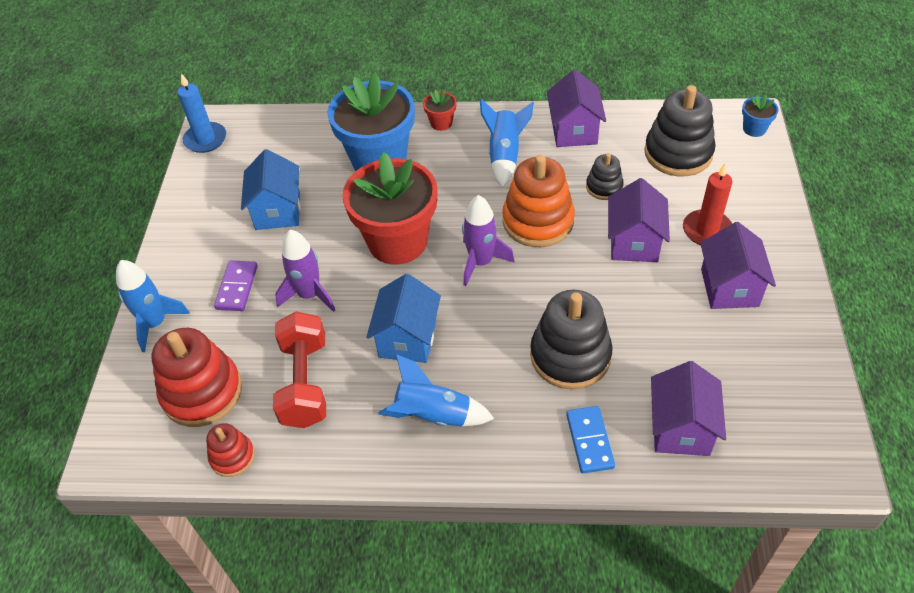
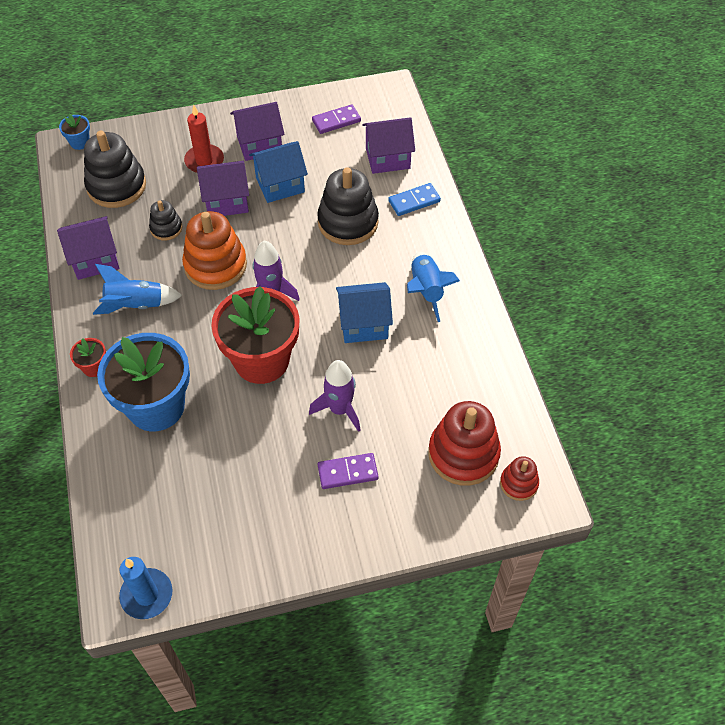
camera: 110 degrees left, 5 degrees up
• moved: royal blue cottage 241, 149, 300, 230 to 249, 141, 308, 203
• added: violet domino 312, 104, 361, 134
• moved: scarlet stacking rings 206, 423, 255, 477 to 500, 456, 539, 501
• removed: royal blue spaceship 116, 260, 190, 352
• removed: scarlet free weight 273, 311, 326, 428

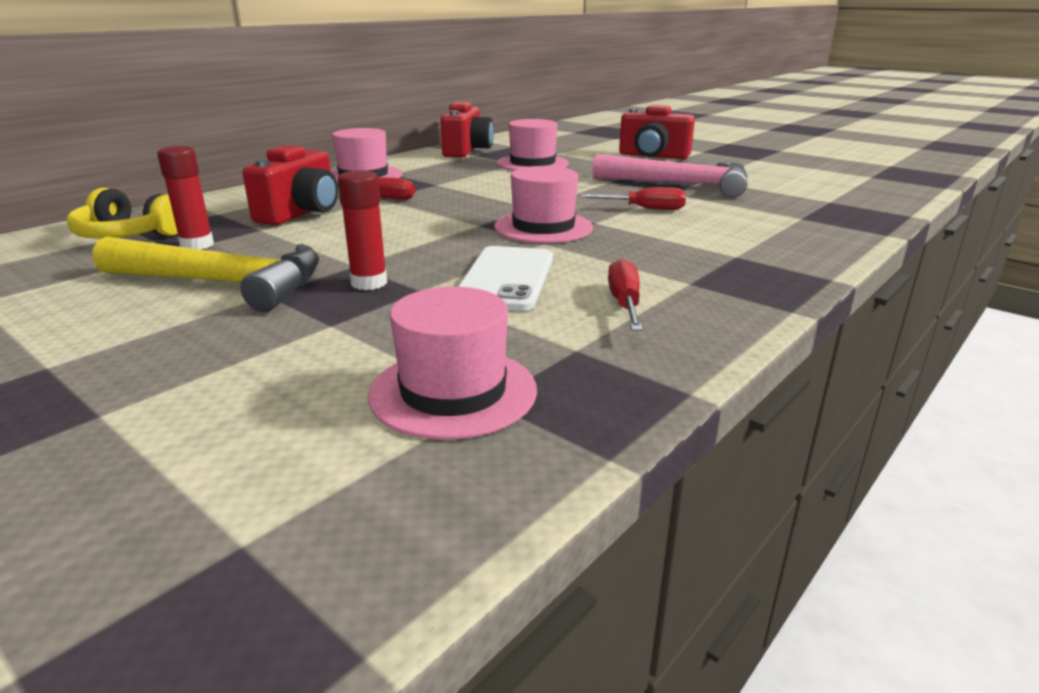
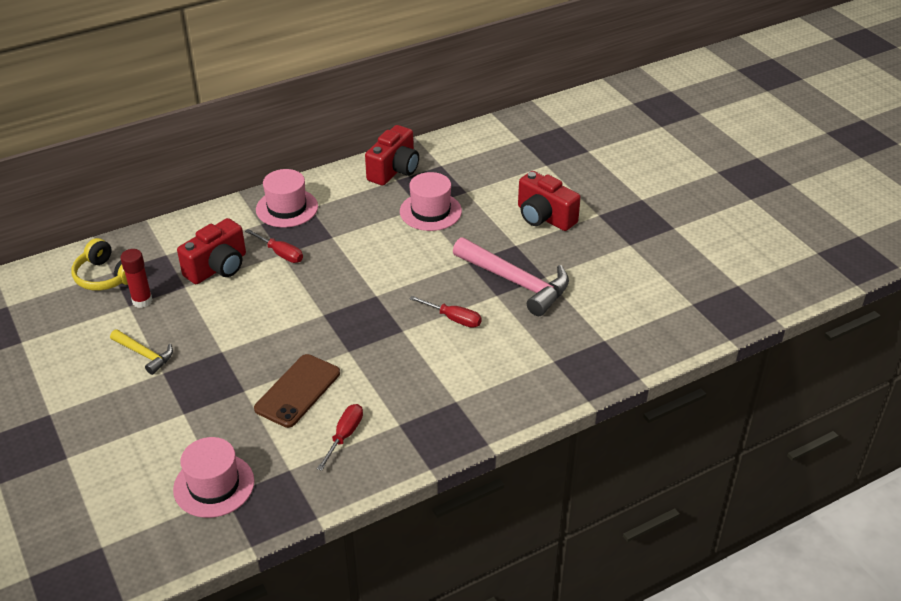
camera: 20 degrees right, 15 degrees up
• resized: yellow hammer 92, 236, 320, 312 = 110, 329, 173, 375 x0.53
• recoloured: snow-white mobile phone 458, 246, 553, 311 to brown mobile phone 254, 354, 340, 428
• removed: scarlet glue 337, 170, 387, 290
• removed: rose-pink tall hat 494, 166, 593, 243

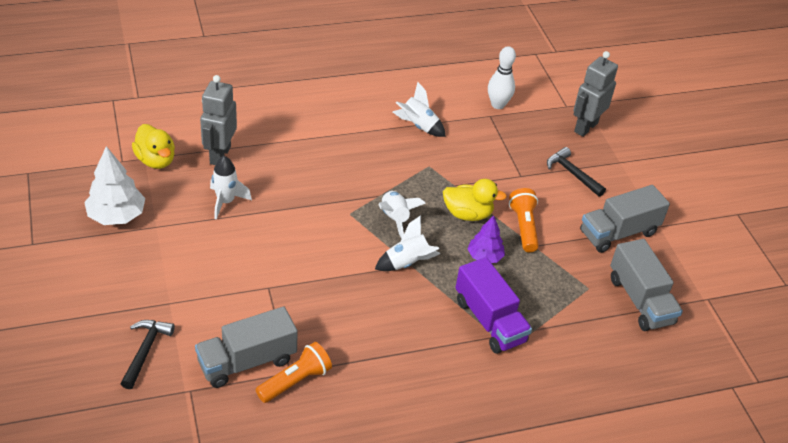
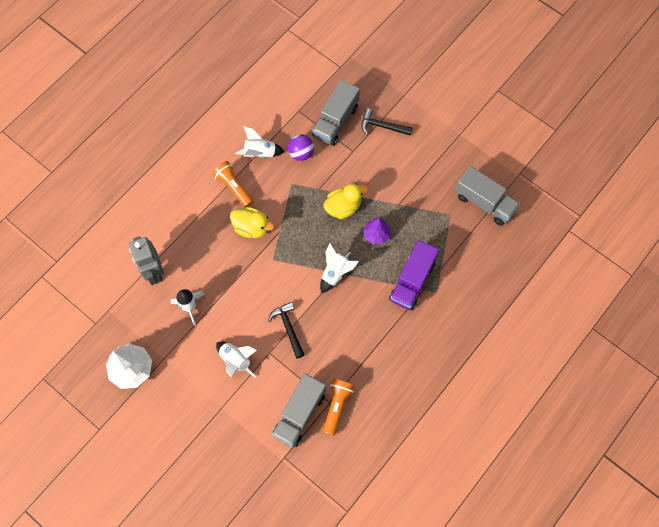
camera: 30 degrees left, 25 degrees up
• moved: orange pocket torch 509, 188, 539, 252 to 212, 161, 254, 208
• moved: snow-white spaceship 378, 191, 426, 239 to 216, 341, 257, 378
• moved: yellow rubber duck 132, 124, 175, 169 to 230, 207, 274, 238
• moved: jet-black hammer 121, 320, 175, 389 to 268, 302, 304, 358
• added: violet sphere 288, 134, 314, 161
• moved: grey lorry 580, 185, 670, 253 to 312, 80, 360, 146
• turned: violet lorry 455, 257, 532, 354 = 389, 240, 439, 310 90 degrees clockwise
• removed: snow-white skittle 488, 46, 516, 109
• removed: grey robot 573, 51, 618, 137

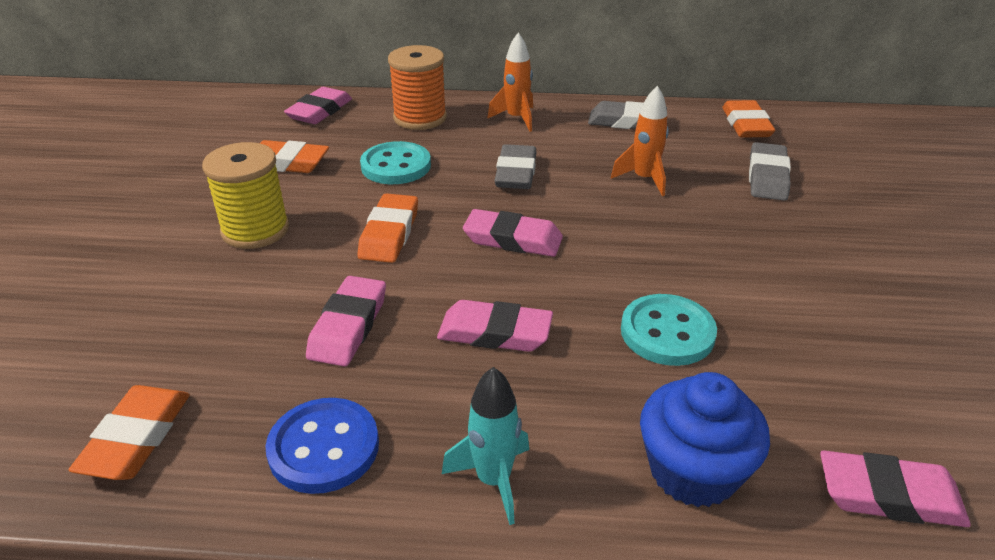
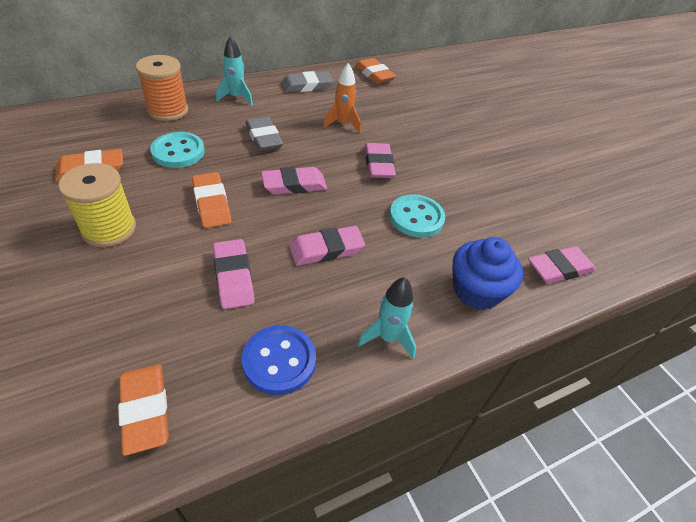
camera: 35 degrees left, 10 degrees up
• recoloured: orange spaceship 487, 33, 533, 132 to aqua spaceship 216, 36, 253, 105
• moved: rose-pink eraser 284, 87, 352, 124 to 365, 143, 396, 178
• removed: grey eraser 749, 142, 791, 201

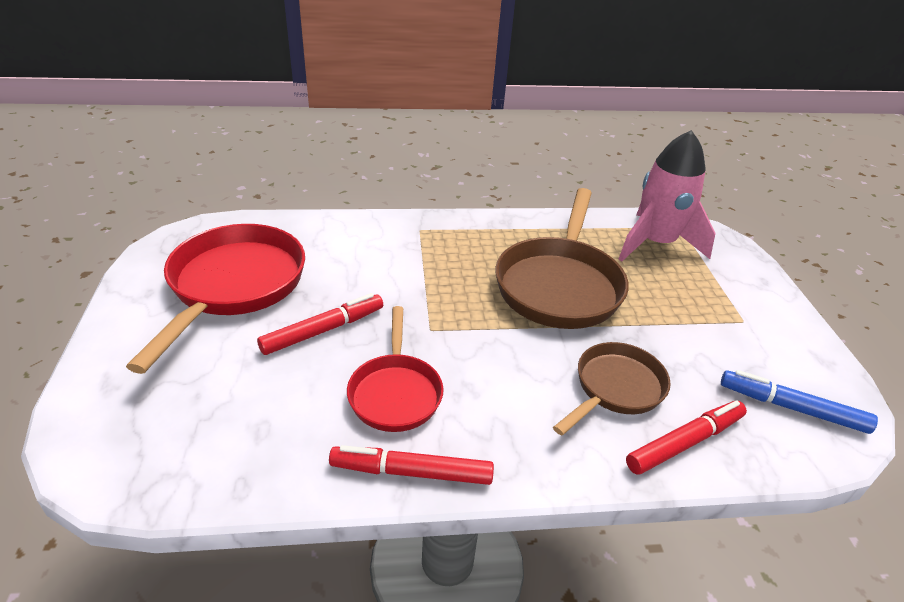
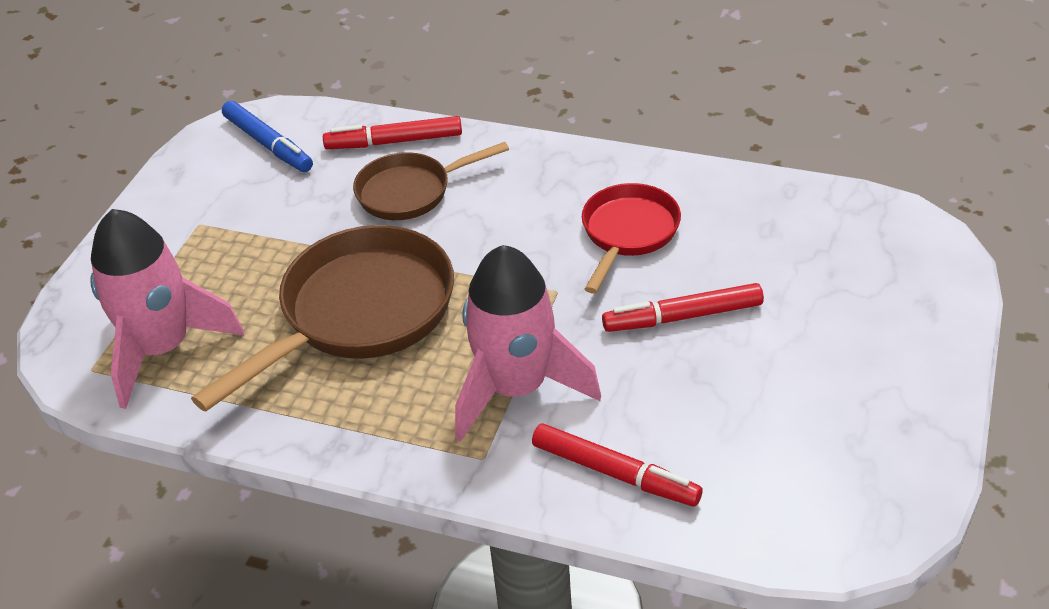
camera: 150 degrees left, 5 degrees up
• added: rose-pink spaceship 455, 245, 601, 442
• moved: scarlet marker 329, 445, 494, 485 to 532, 423, 703, 507
• removed: scarlet pan 126, 224, 305, 374

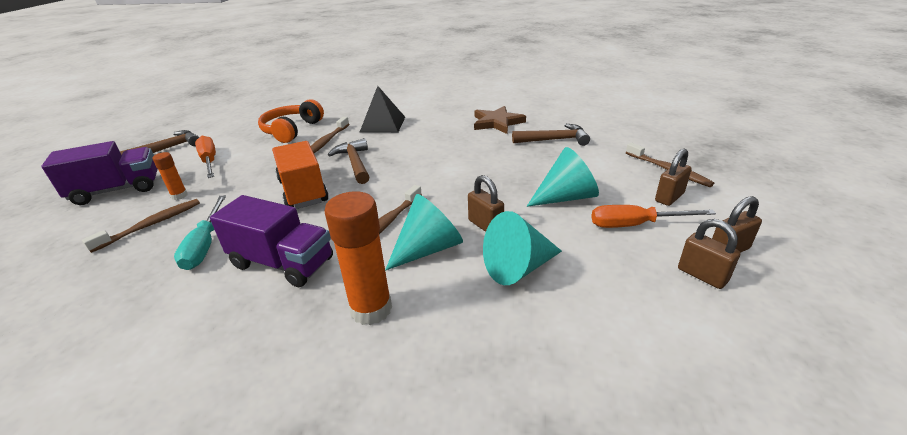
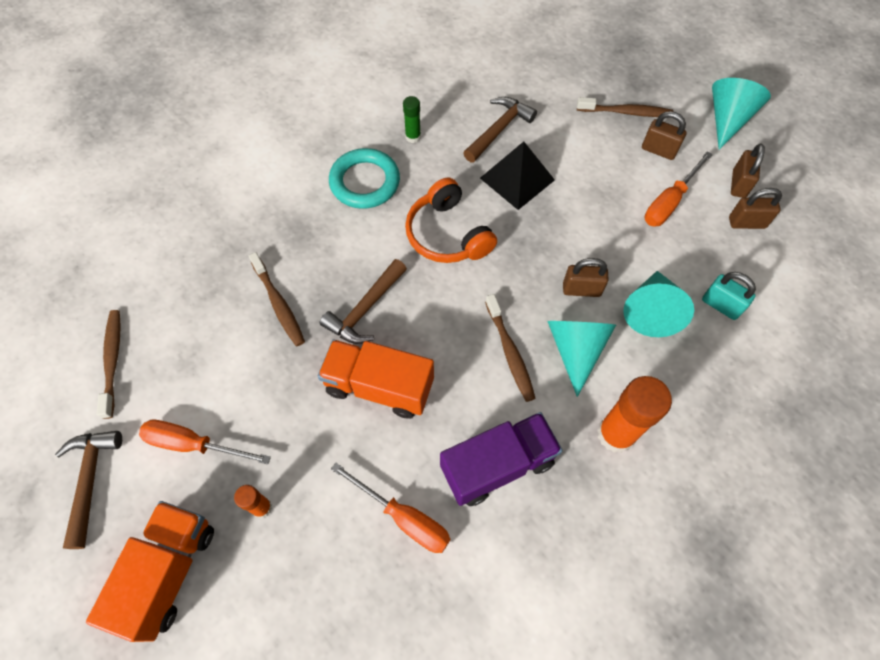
camera: 50 degrees left, 30 degrees up
• recoloured: violet lorry 41, 141, 157, 205 to orange lorry 86, 501, 214, 642
• moved: brown dental brush 82, 199, 200, 253 to 97, 310, 121, 419
• turned: brown hammer 328, 138, 370, 184 = 320, 259, 407, 344 75 degrees counterclockwise
• added: aqua torus 329, 148, 400, 209
• recoloured: aqua screwdriver 174, 195, 226, 270 to orange screwdriver 331, 463, 450, 553
• replaced: brown star shape 474, 106, 526, 134 to emerald glue 403, 96, 421, 143
• moved: orange over-ear headphones 258, 99, 324, 143 to 405, 177, 497, 263
• moved: jet-black solid pyramid 359, 86, 405, 133 to 480, 141, 555, 210
• turned: brown lock 655, 149, 692, 206 = 642, 111, 687, 160 60 degrees counterclockwise
• added: aqua lock 702, 272, 756, 320
• moved: aqua cone 527, 147, 599, 207 to 712, 78, 771, 150

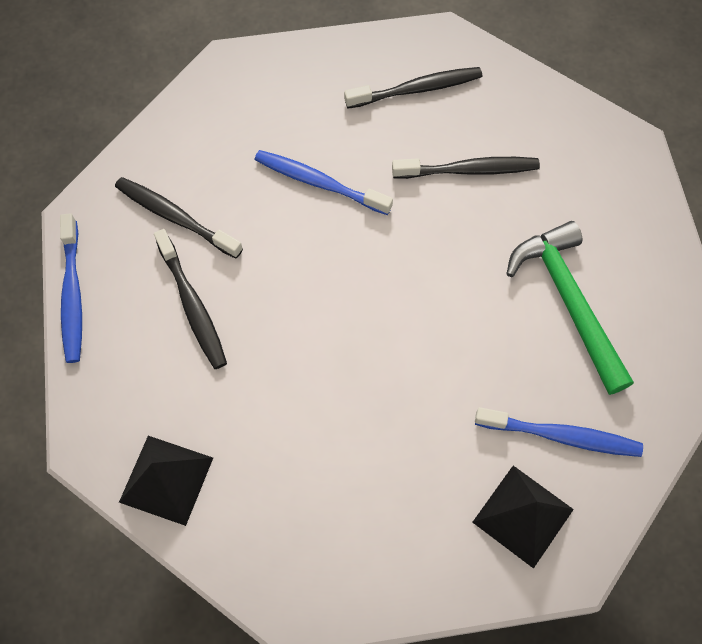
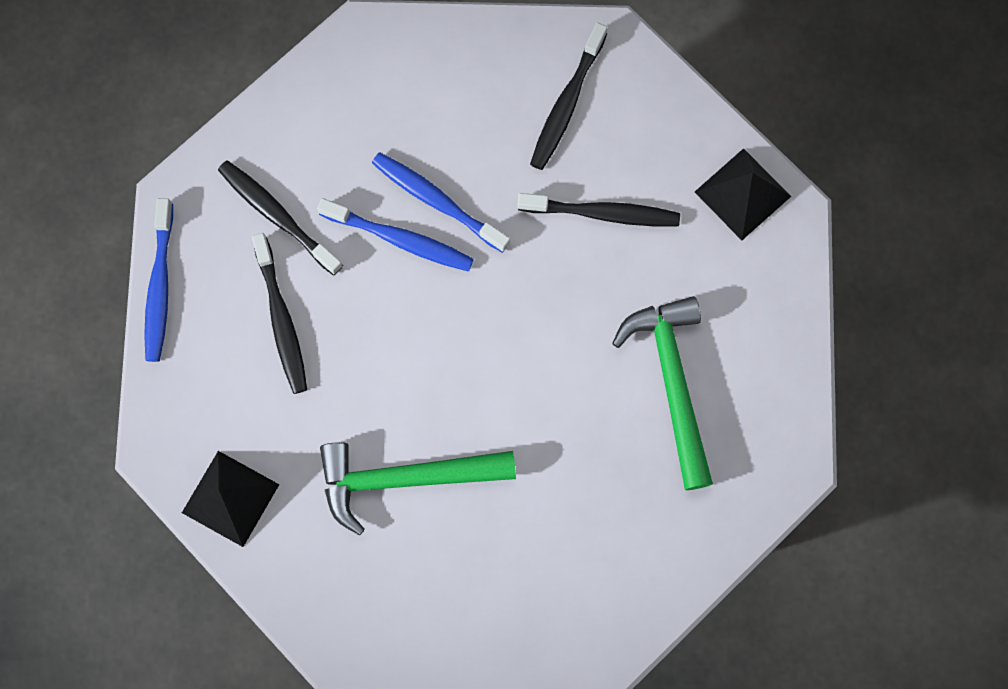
camera: 10 degrees right, 10 degrees up
• moved: royal blue dental brush 475, 407, 643, 457 to 317, 198, 474, 272
• added: emerald hammer 320, 442, 516, 535
• turned: jet-black dental brush 344, 67, 482, 109 = 530, 22, 607, 170 120 degrees clockwise
• moved: jet-black solid pyramid 472, 466, 574, 569 to 695, 148, 791, 240

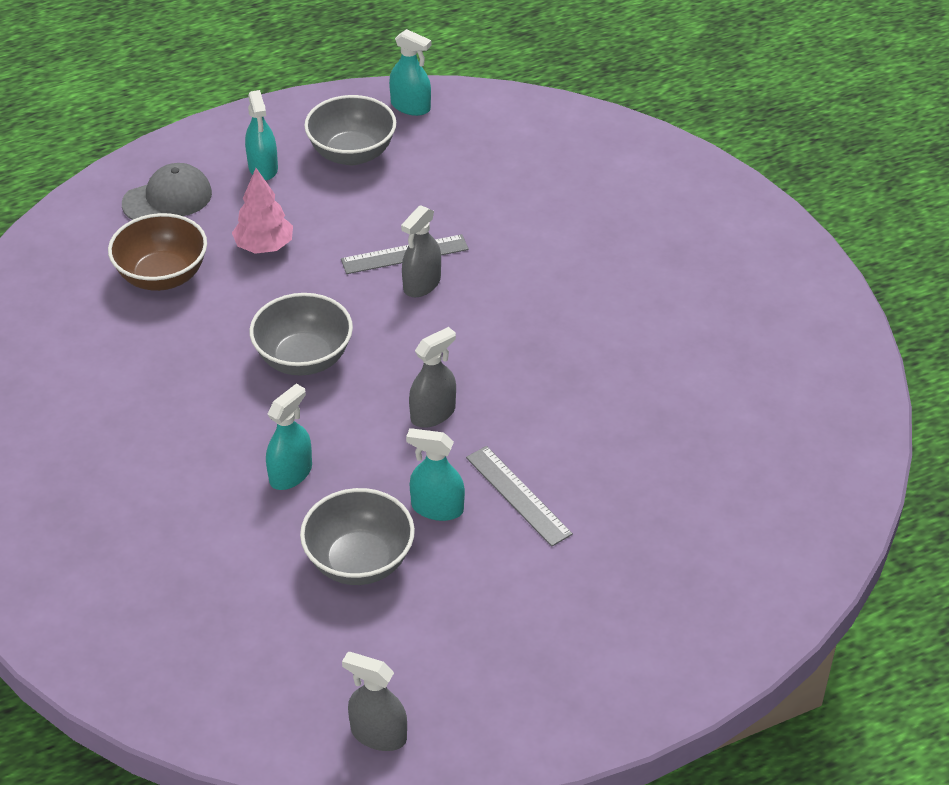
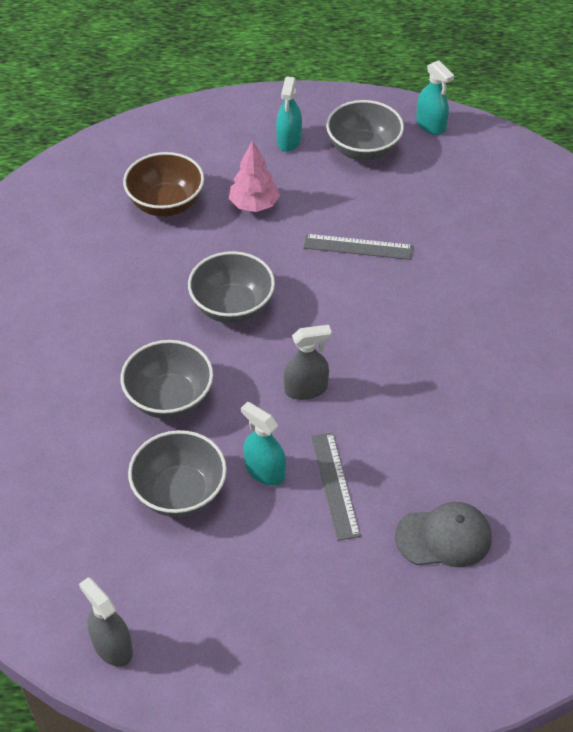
camera: 25 degrees right, 5 degrees up
• replaced: aqua spray bottle 266, 384, 312, 490 to grey deep dish 121, 340, 213, 419
• moved: grey peaked cap 122, 163, 212, 220 to 395, 502, 492, 567
• removed: grey spray bottle 401, 205, 441, 297

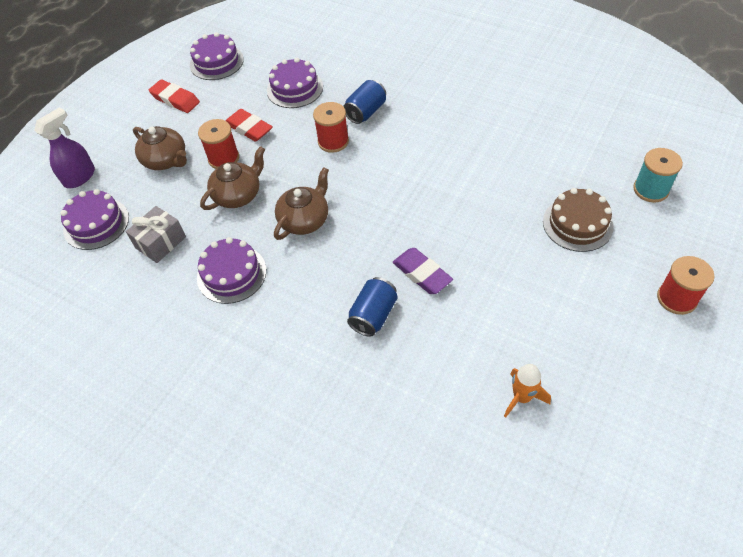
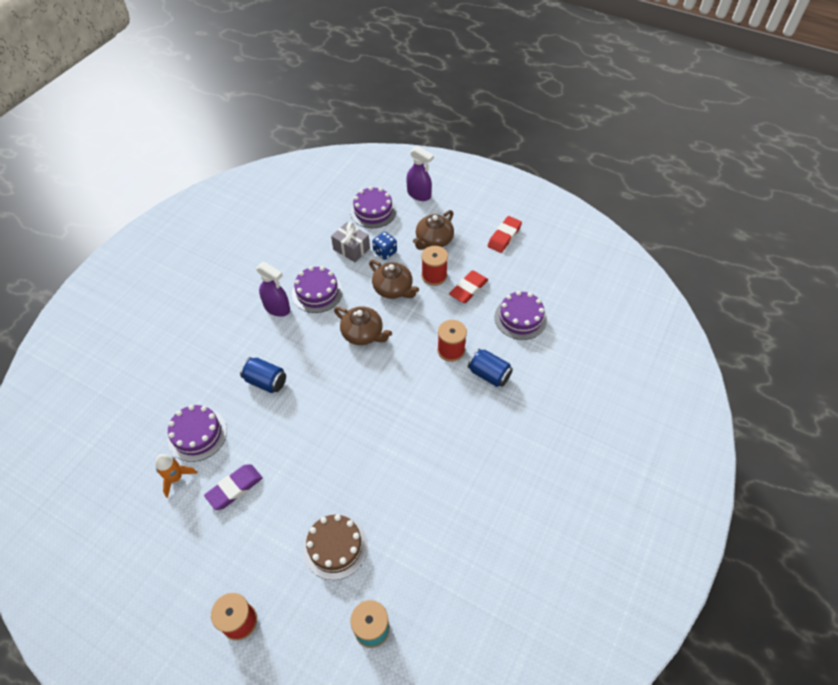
camera: 85 degrees right, 0 degrees up
• moved: violet cake 190, 32, 244, 80 to 167, 405, 227, 462
• moved: violet eraser 393, 248, 453, 294 to 204, 464, 263, 510
• added: violet spray bottle 256, 262, 290, 317
• added: royal blue die 372, 232, 397, 260

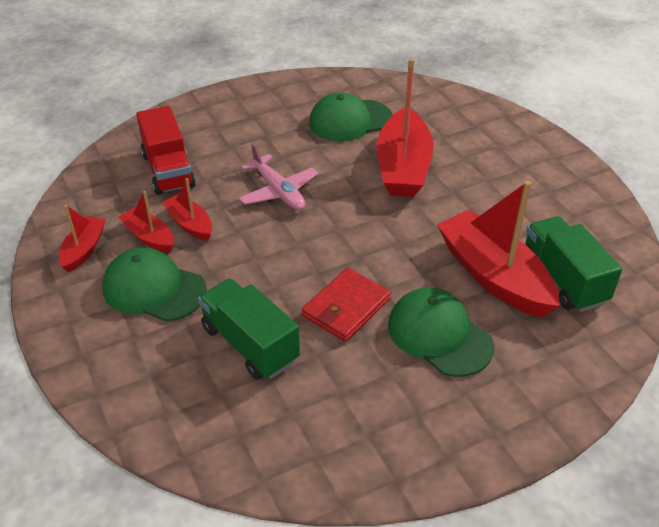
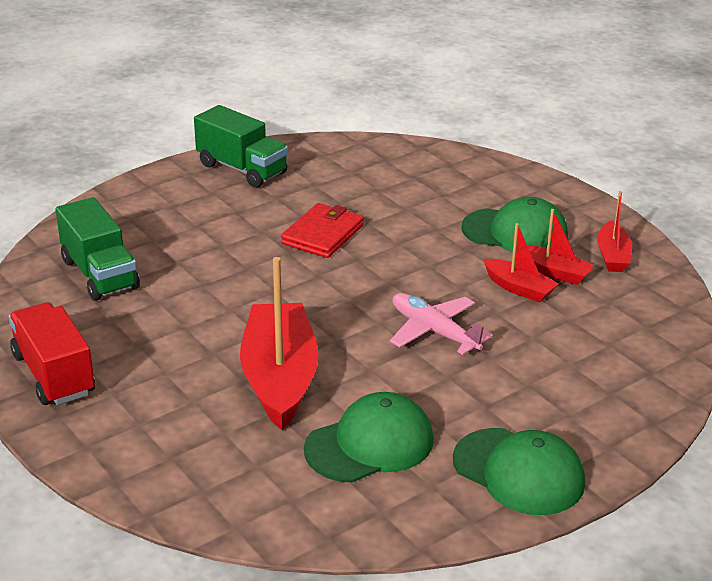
camera: 170 degrees right, 10 degrees down
• moved: scarlet lorry 136, 106, 196, 195 to 9, 302, 95, 405
• moved: emerald lorry 198, 278, 300, 380 to 194, 105, 288, 188
• moved: emerald peaked cap 388, 287, 494, 377 to 453, 428, 585, 515
• removed: scarlet boat 437, 181, 559, 318

